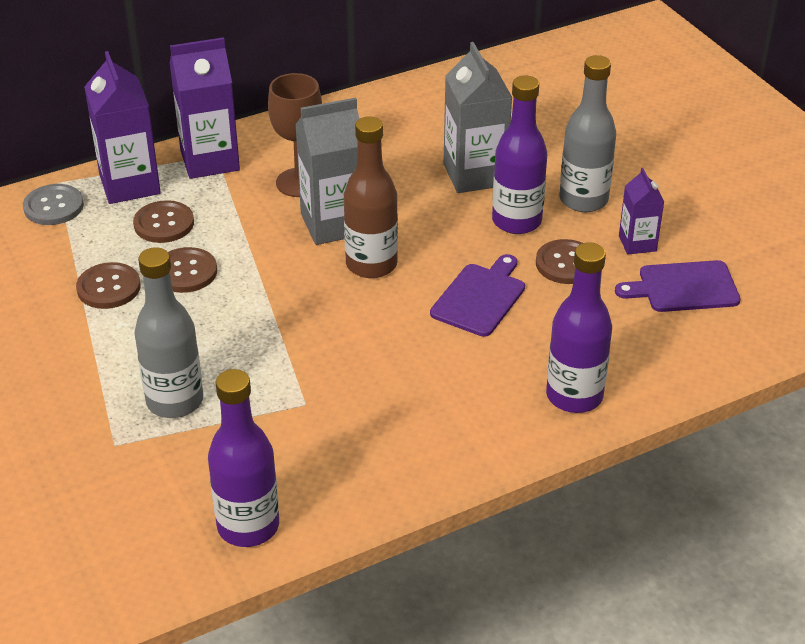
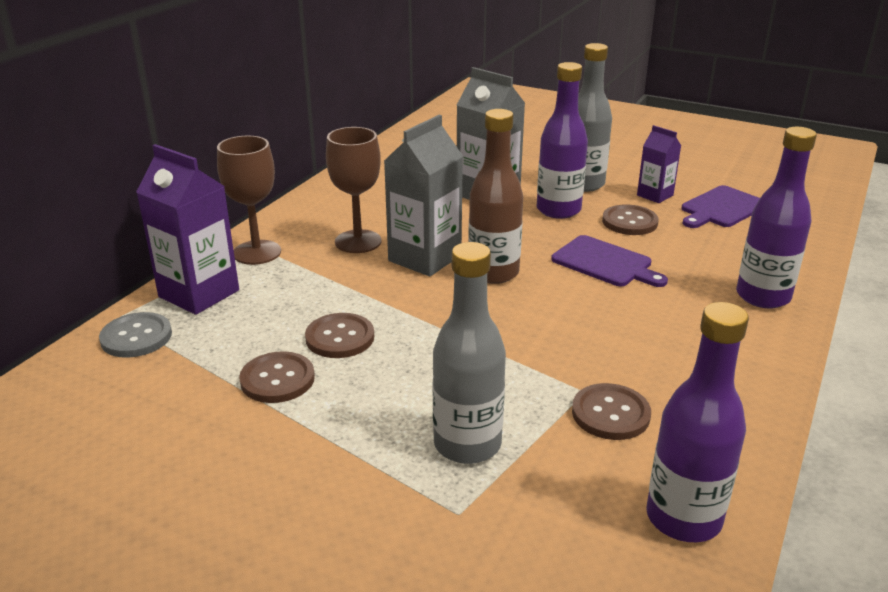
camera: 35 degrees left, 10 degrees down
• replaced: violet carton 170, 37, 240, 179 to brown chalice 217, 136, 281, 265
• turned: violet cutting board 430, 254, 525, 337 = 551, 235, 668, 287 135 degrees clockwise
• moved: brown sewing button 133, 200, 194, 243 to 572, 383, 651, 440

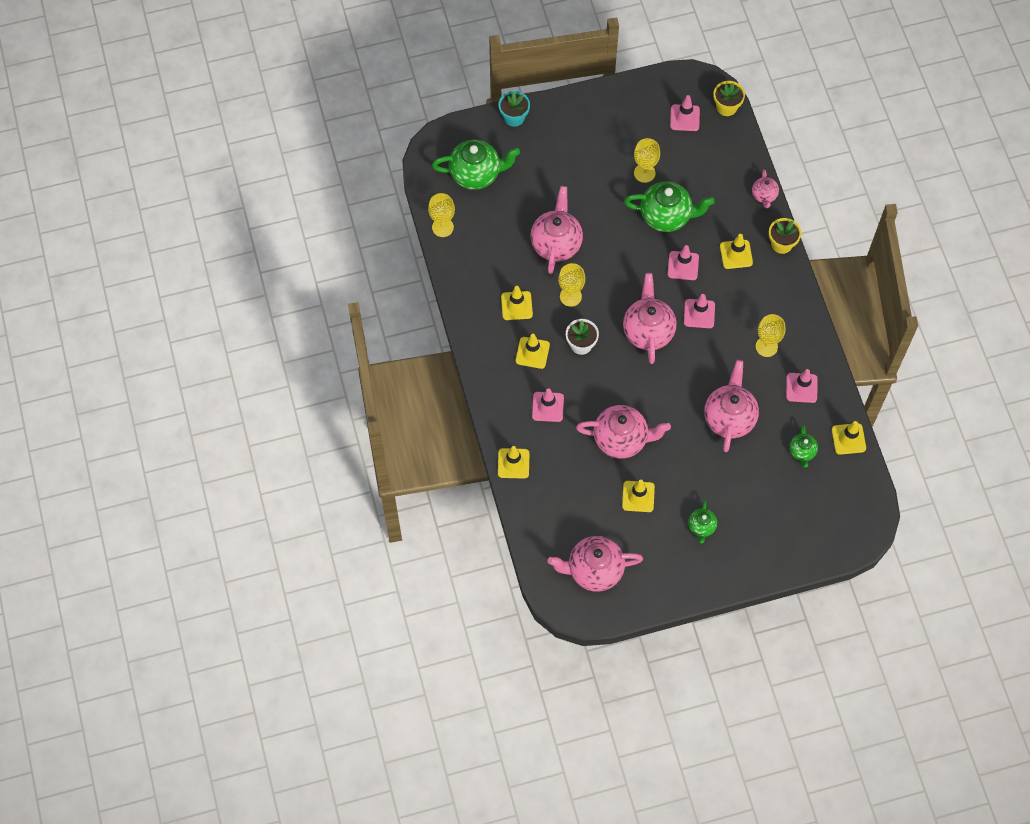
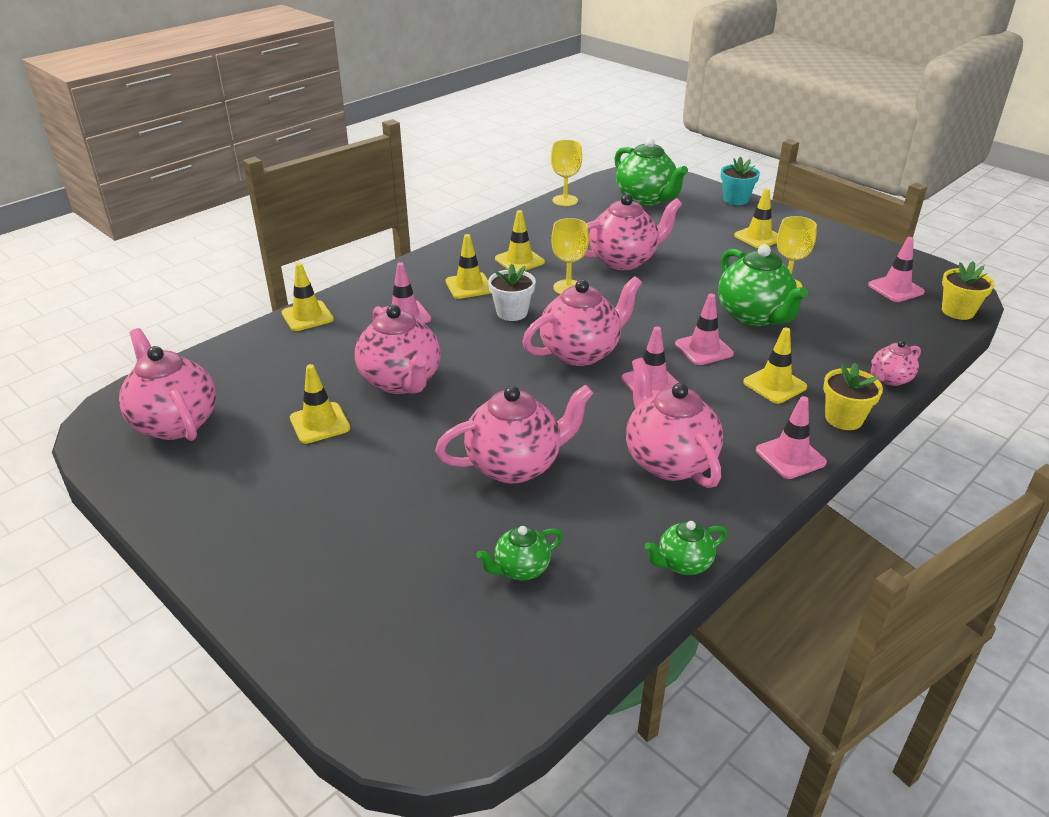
camera: 60 degrees right, 30 degrees down
• replaced: yellow chalice 756, 314, 785, 357 to rose-pink tea pot 626, 358, 723, 488
• moved: emerald tea pot 688, 500, 717, 543 to 645, 521, 727, 575
• moved: yellow traffic cone 832, 421, 866, 455 to 734, 188, 778, 248
• moved: rose-pink traffic cone 786, 369, 818, 403 to 756, 396, 827, 479

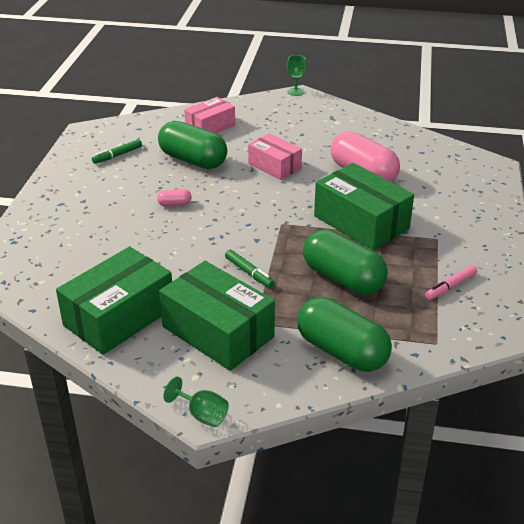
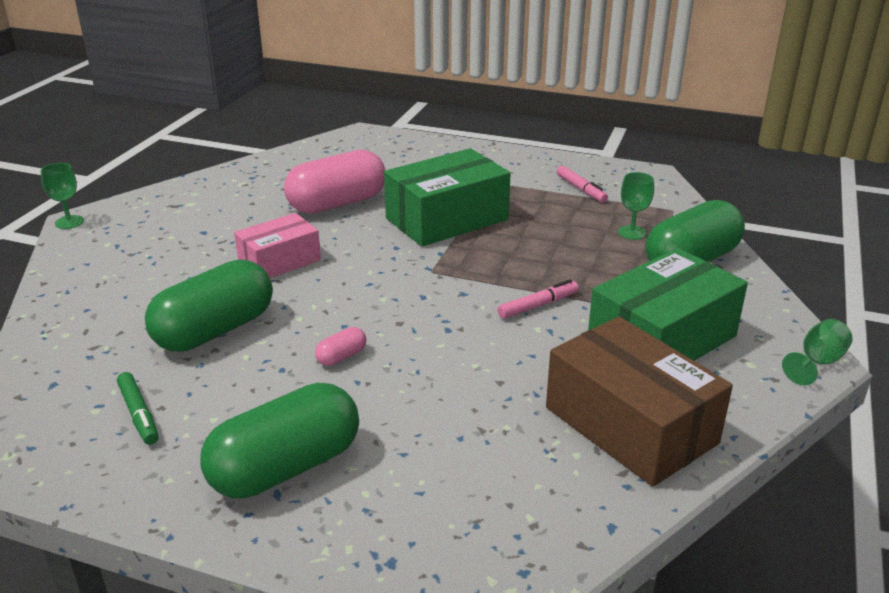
camera: 80 degrees left, 5 degrees down
• moved: emerald pill shape 303, 230, 388, 295 to 200, 383, 359, 499
• turned: rose-pink pill shape 157, 189, 192, 206 = 315, 327, 366, 366 45 degrees clockwise
• recoloured: emerald marker 225, 250, 275, 288 to rose-pink marker 497, 279, 578, 319
• recoloured: emerald parcel 56, 247, 172, 355 to brown parcel 546, 316, 733, 487
• added: emerald chalice 618, 172, 654, 240
• removed: rose-pink parcel 184, 97, 235, 133

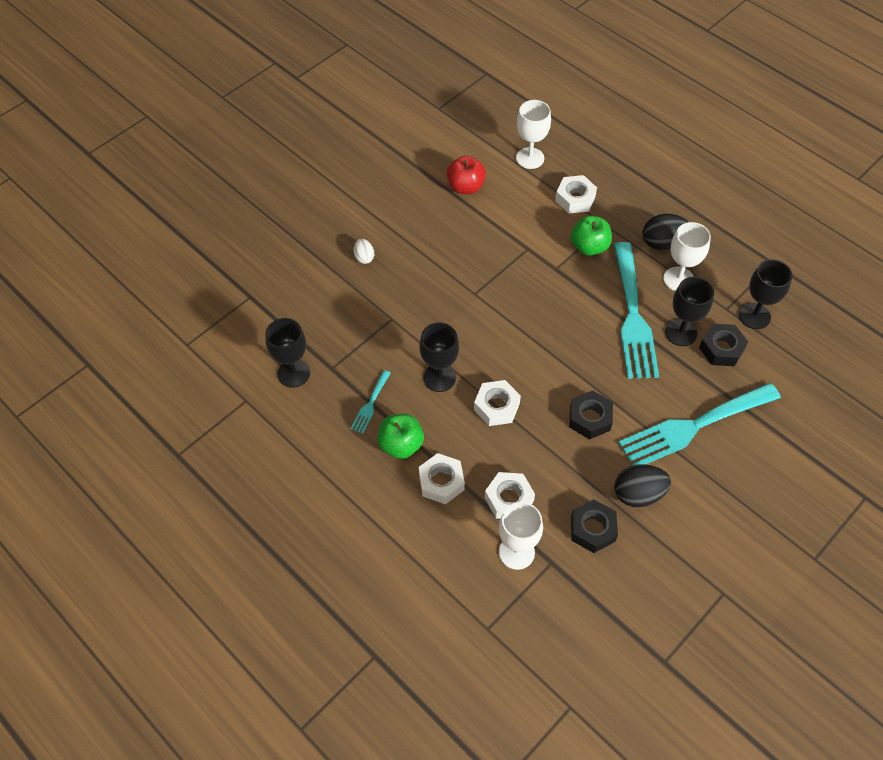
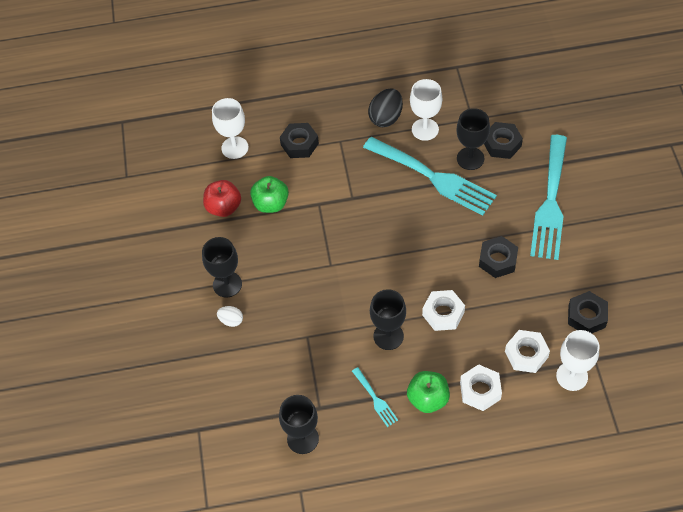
camera: 50 degrees left, 0 degrees up
• moved: jet-black chalice 739, 259, 793, 329 to 202, 237, 242, 298
• moved: emerald apple fruit 571, 215, 612, 256 to 250, 176, 289, 213
• recoloured: snow-white nut 555, 175, 597, 214 to jet-black nut 280, 123, 319, 158
• removed: jet-black toy egg 614, 464, 671, 507

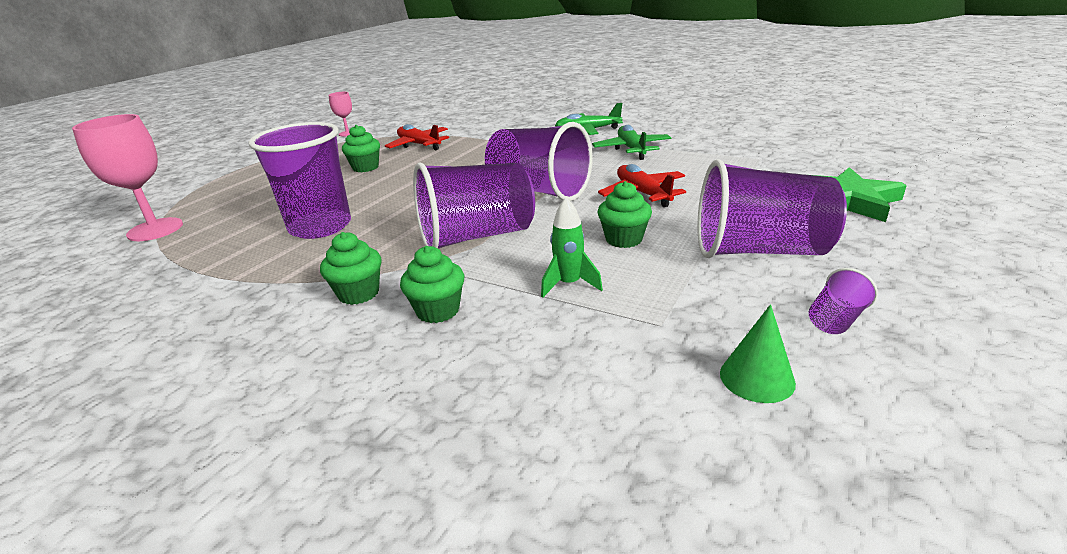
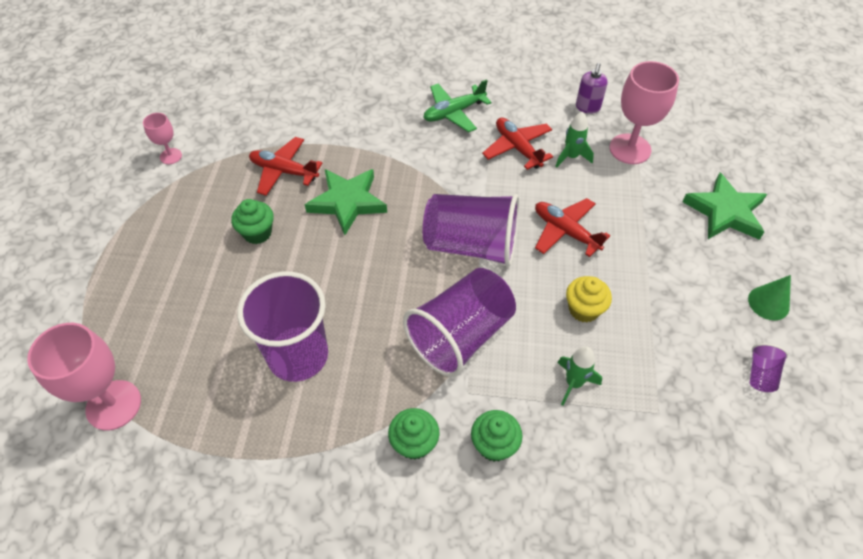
camera: 25 degrees left, 25 degrees up
• added: emerald star shape 305, 169, 387, 235
• recoloured: emerald toy plane 592, 125, 671, 160 to scarlet toy plane 482, 117, 553, 170
• added: emerald spaceship 555, 111, 594, 168
• recoloured: emerald fairy cake 597, 181, 652, 248 to yellow fairy cake 566, 276, 612, 323
• added: violet pump bottle 576, 63, 608, 114
• added: rose-pink chalice 609, 61, 679, 164
• moved: emerald cone 720, 304, 796, 403 to 748, 275, 791, 320
• removed: violet cup 698, 159, 847, 258

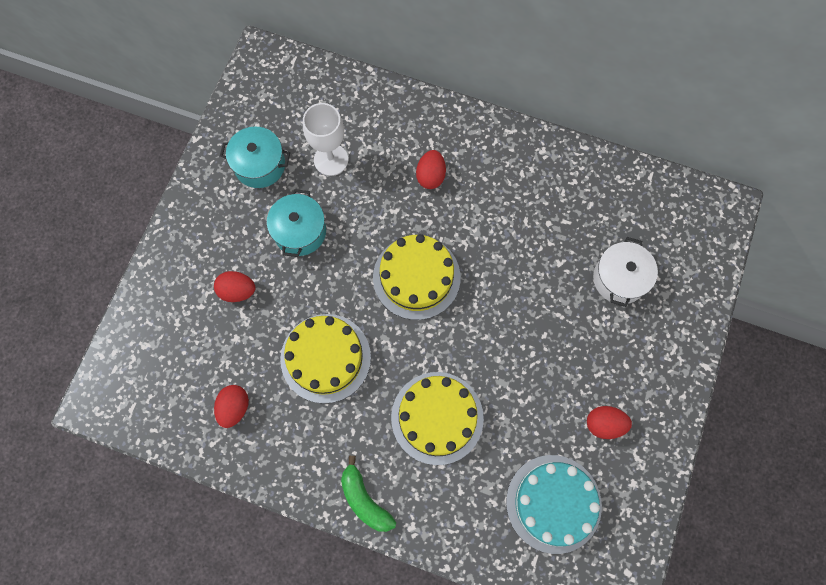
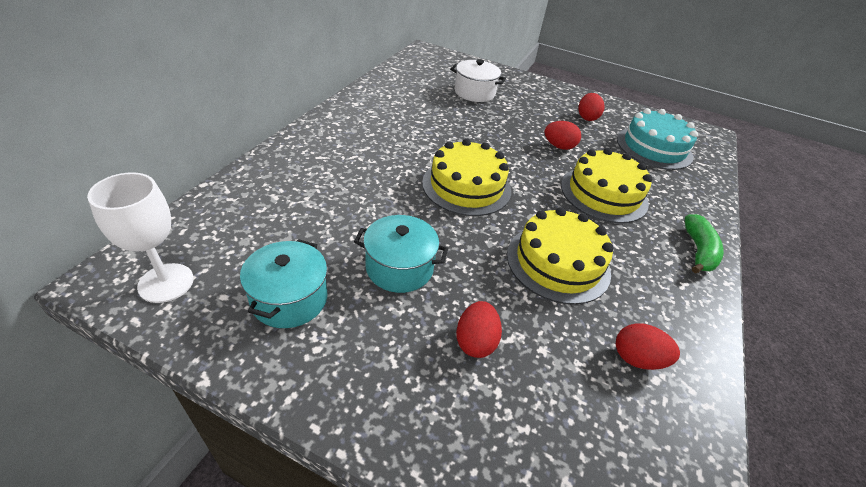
camera: 90 degrees left, 30 degrees down
• moved: snow-white chalice 303, 103, 348, 176 to 87, 173, 194, 303
• moved: scarlet toy egg 416, 150, 446, 189 to 544, 121, 581, 150
• turned: emerald banana 341, 456, 396, 532 = 685, 214, 724, 273 45 degrees counterclockwise

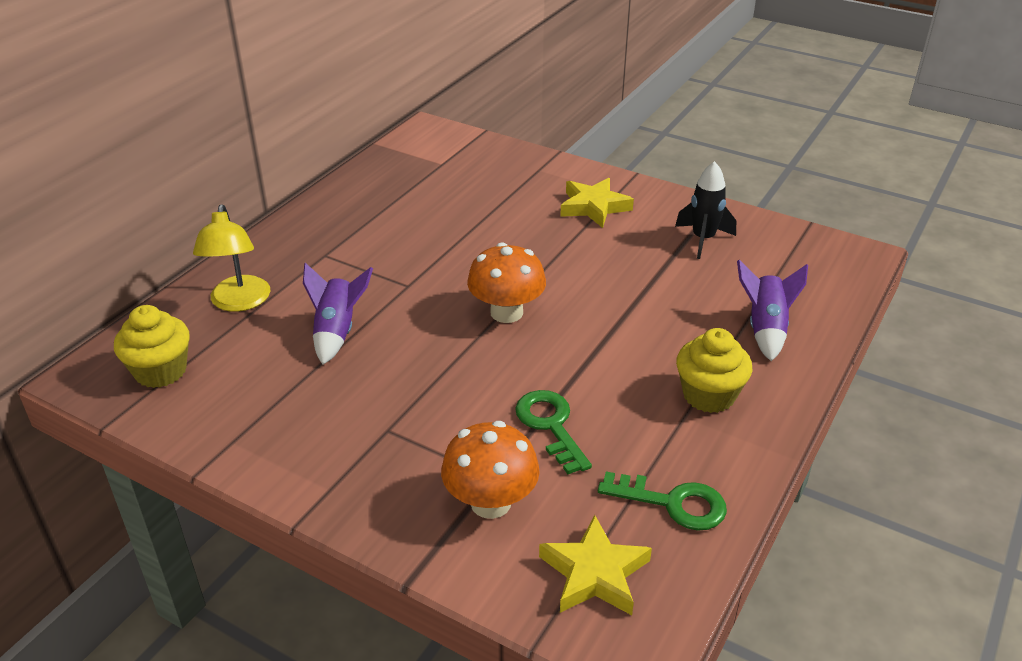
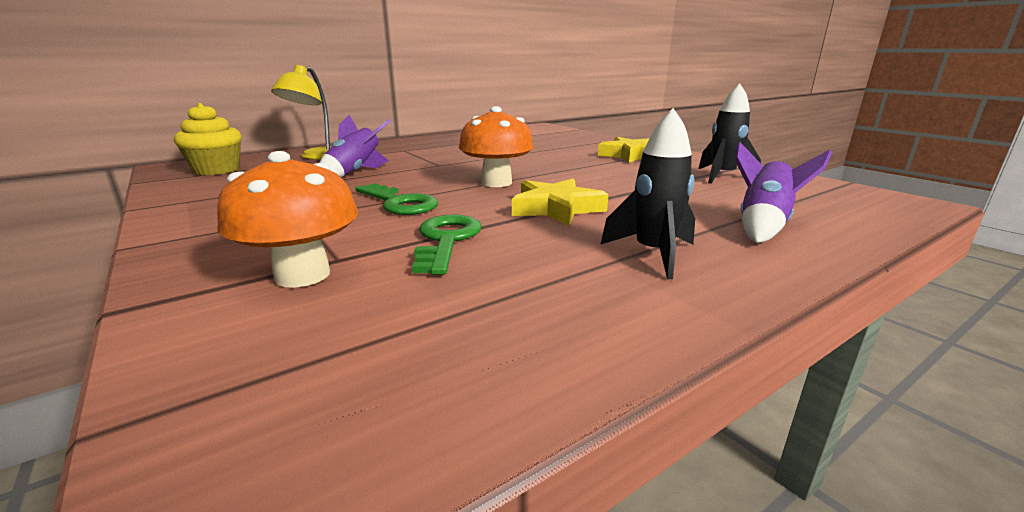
camera: 25 degrees right, 15 degrees down
• moved: emerald key 598, 471, 727, 531 to 355, 183, 438, 215
• moved: yellow star shape 539, 515, 652, 615 to 512, 179, 609, 226
• replaced: yellow fairy cake 676, 328, 752, 413 to jet-black spaceship 600, 108, 695, 279

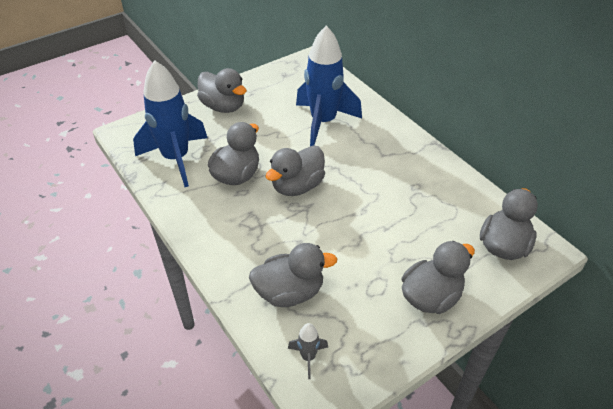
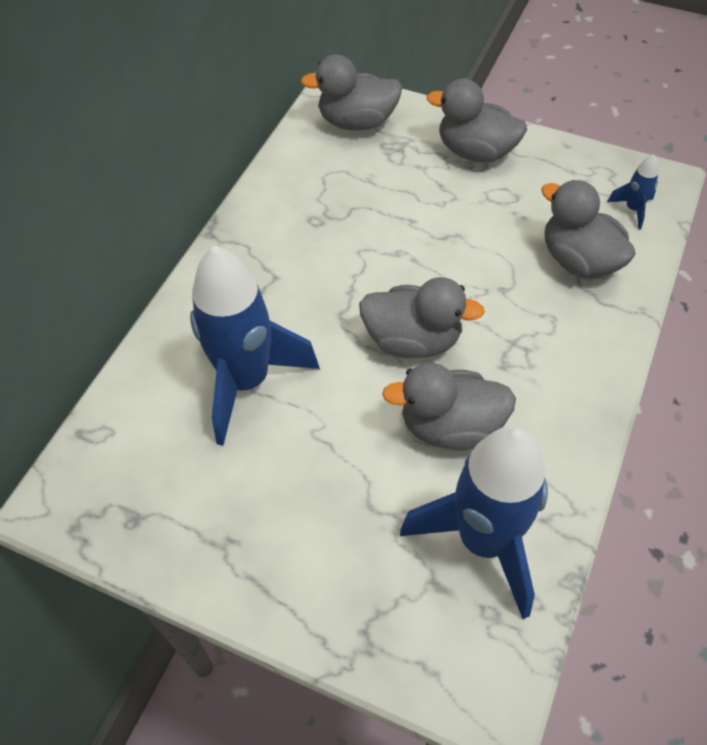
camera: 120 degrees left, 10 degrees up
• recoloured: grey spaceship 288, 323, 328, 379 to royal blue spaceship 607, 154, 659, 229
• removed: grey rubber duck 197, 68, 247, 113

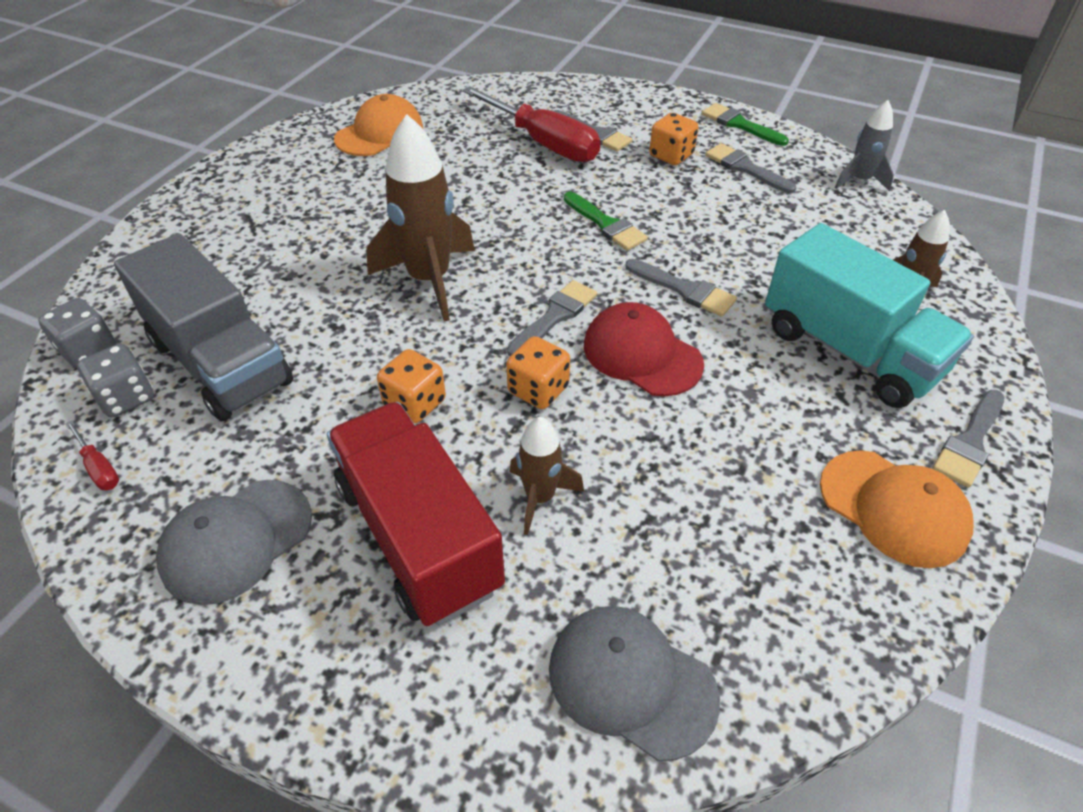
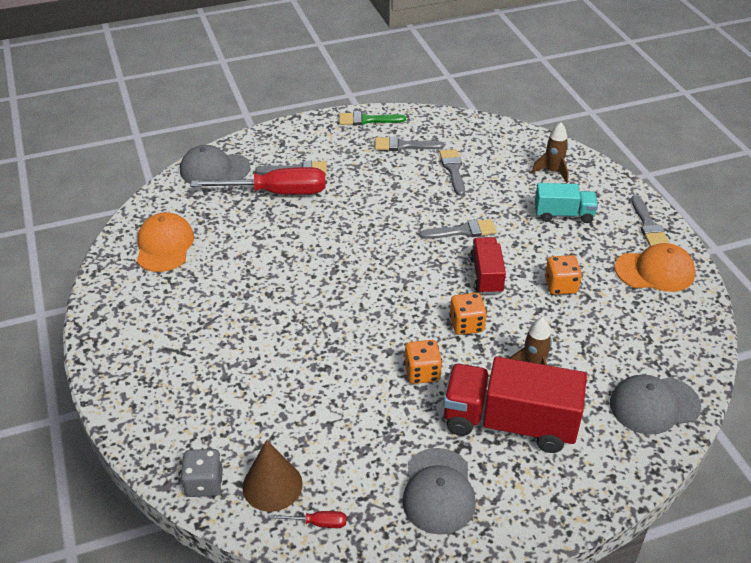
camera: 45 degrees left, 5 degrees down
• added: grey peaked cap 180, 145, 250, 184
• replaced: grey die 77, 344, 154, 417 to brown cone 242, 440, 303, 512
• moved: grey brush 507, 280, 597, 356 to 440, 149, 465, 196
• replaced: scarlet peaked cap 584, 302, 704, 396 to scarlet lorry 470, 237, 506, 295
• resized: aqua lorry 765, 223, 974, 408 = 535, 183, 598, 223 x0.57
• moved: orange die 649, 113, 699, 165 to 545, 255, 582, 295
• removed: grey lorry 114, 233, 293, 421
• removed: brown spaceship 366, 114, 475, 322
• removed: emerald brush 564, 192, 648, 251
• removed: grey spaceship 835, 100, 894, 192

